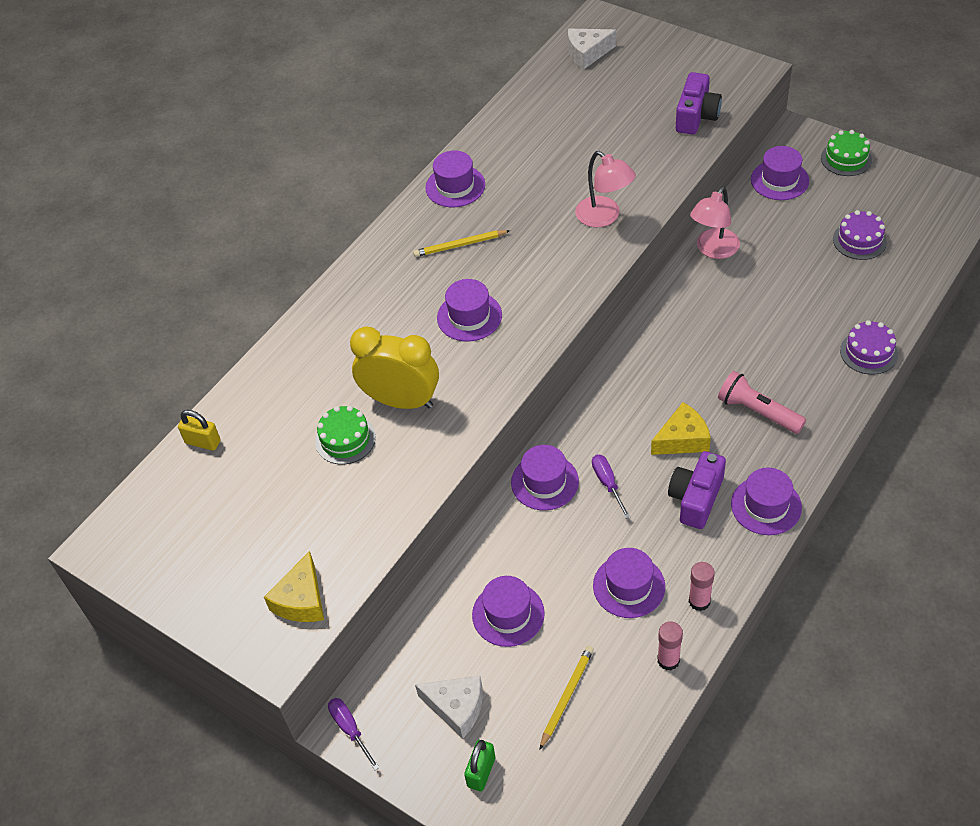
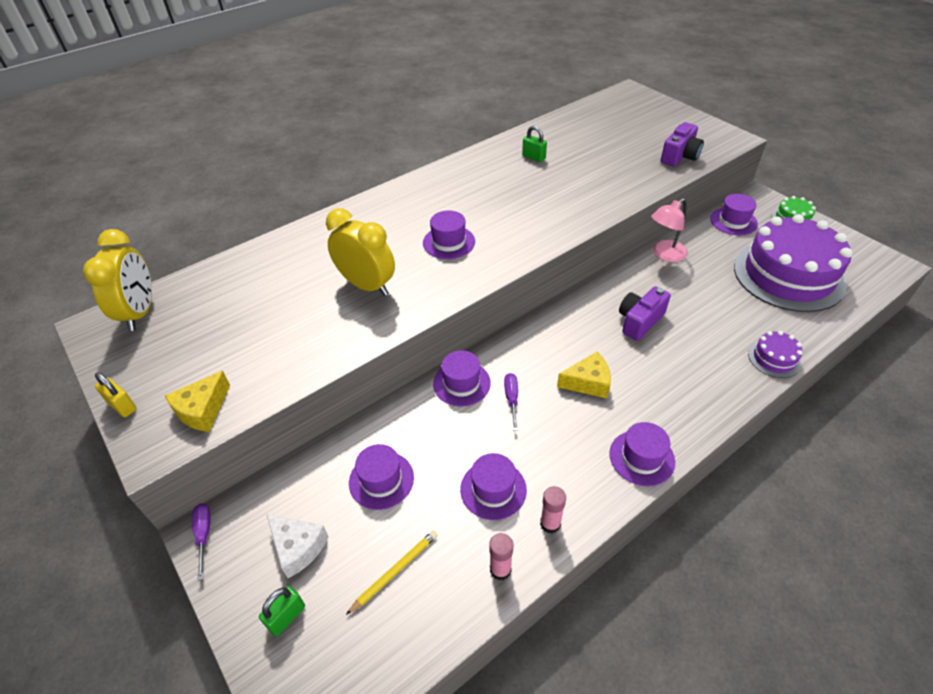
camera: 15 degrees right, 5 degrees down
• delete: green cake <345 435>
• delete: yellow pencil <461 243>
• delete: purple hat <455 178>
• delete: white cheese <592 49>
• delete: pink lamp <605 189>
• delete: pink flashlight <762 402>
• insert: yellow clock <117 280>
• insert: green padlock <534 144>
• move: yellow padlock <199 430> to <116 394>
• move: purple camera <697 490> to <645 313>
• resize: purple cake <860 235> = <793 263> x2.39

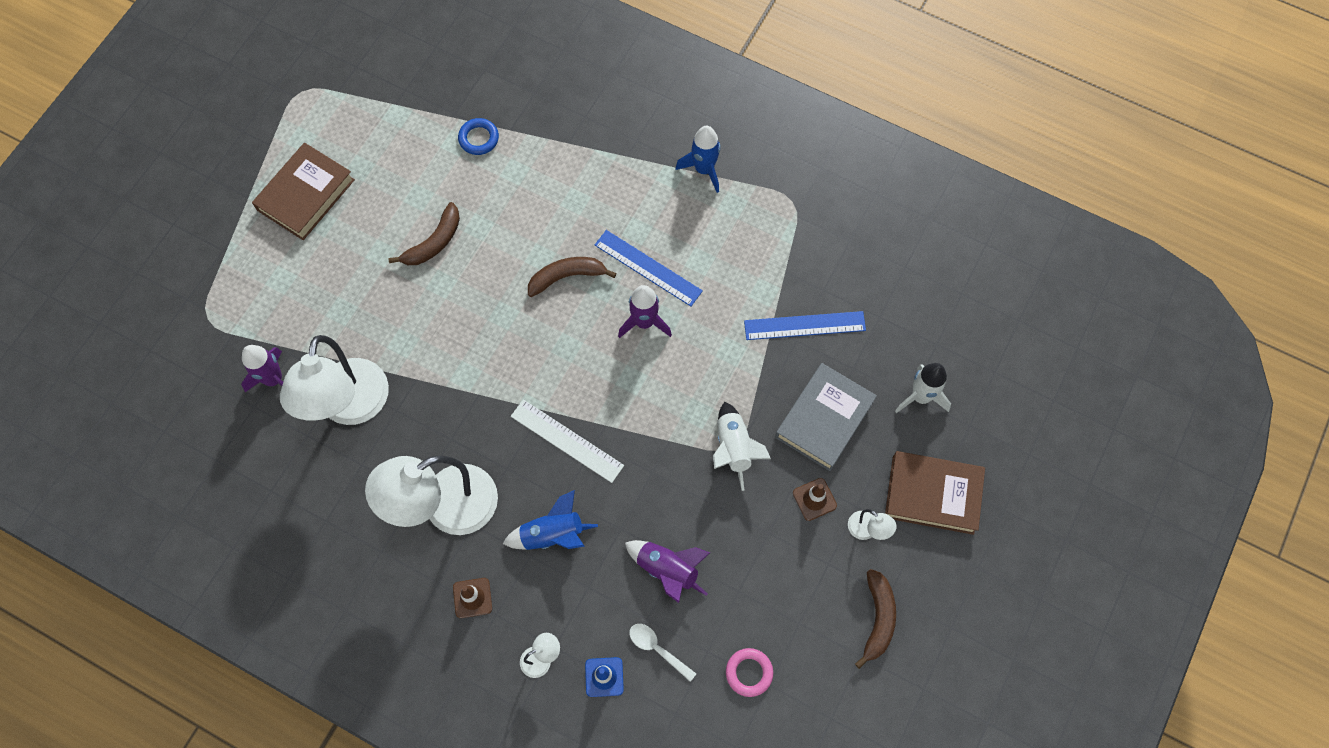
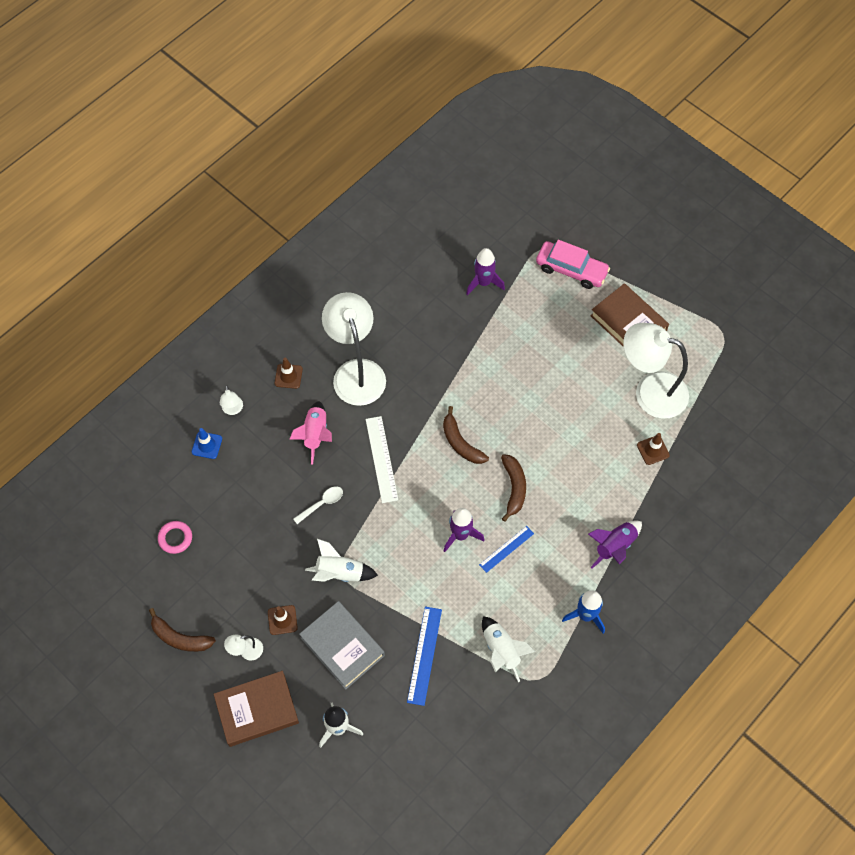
camera: 105 degrees right, 5 degrees down
• insert: white rocket <508 649>
• insert: pink car <573 264>
• move: white lamp <334 380> to <656 371>
• move: brown banana <424 233> to <466 435>
• move: purple rocket <667 571> to <615 544>
• move: white spoon <662 653> to <318 505>
• replace: blue ring <478 136> to brown traffic cone <653 449>
• recolor: blue rocket <550 520> to pink rocket <311 432>
• rotate: white ruler <567 441> = <382 459> 60 degrees counterclockwise
• rotate: brown book <935 493> = <256 709> 45 degrees clockwise
• resize: blue ruler <649 268> = <506 549> x0.66

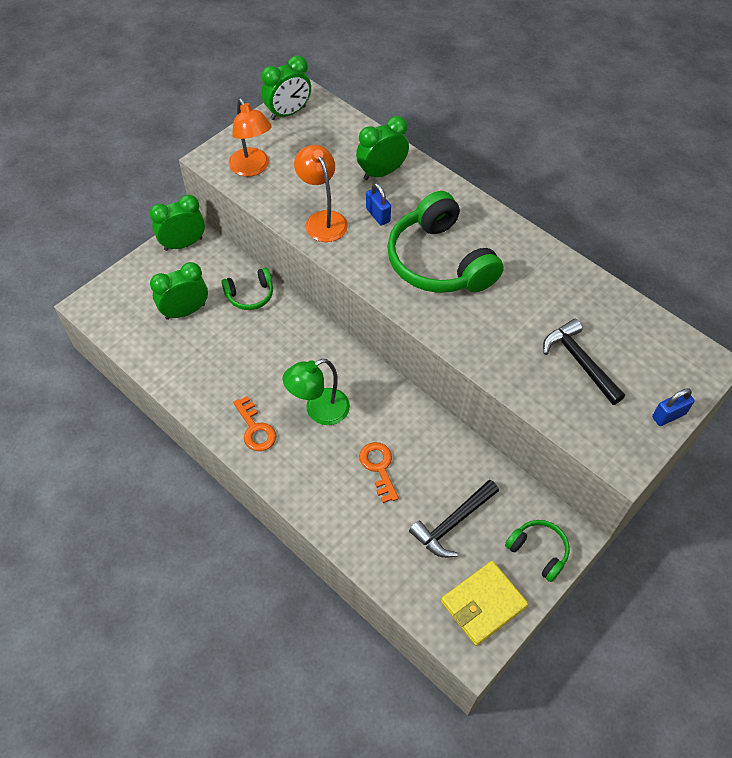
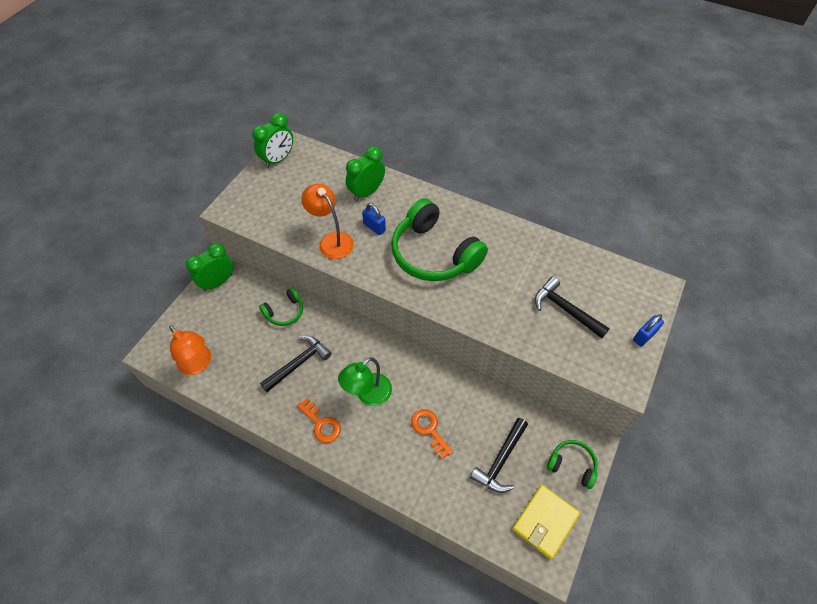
camera: 15 degrees left, 0 degrees up
• delete: green clock <179 291>
• insert: black hammer <296 364>
• move: orange lamp <250 137> to <190 350>

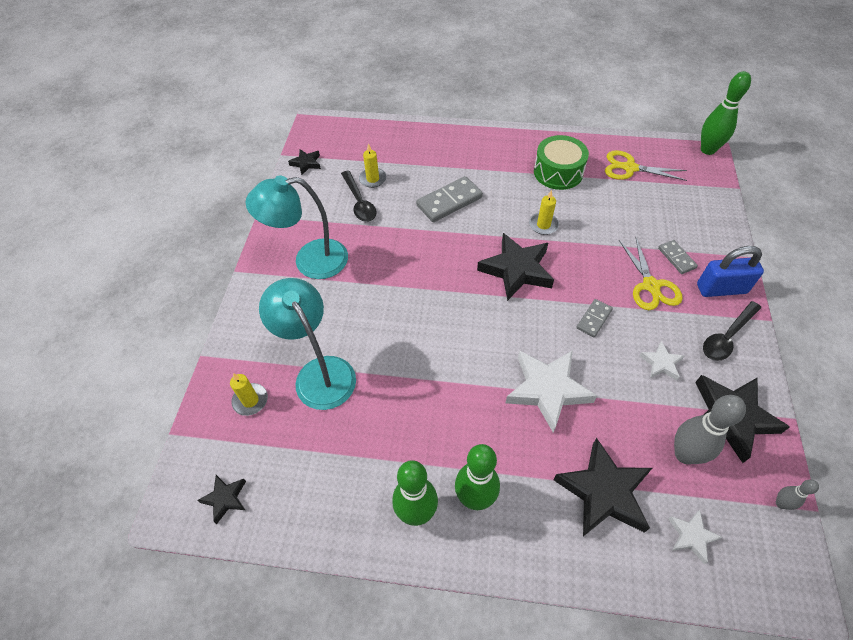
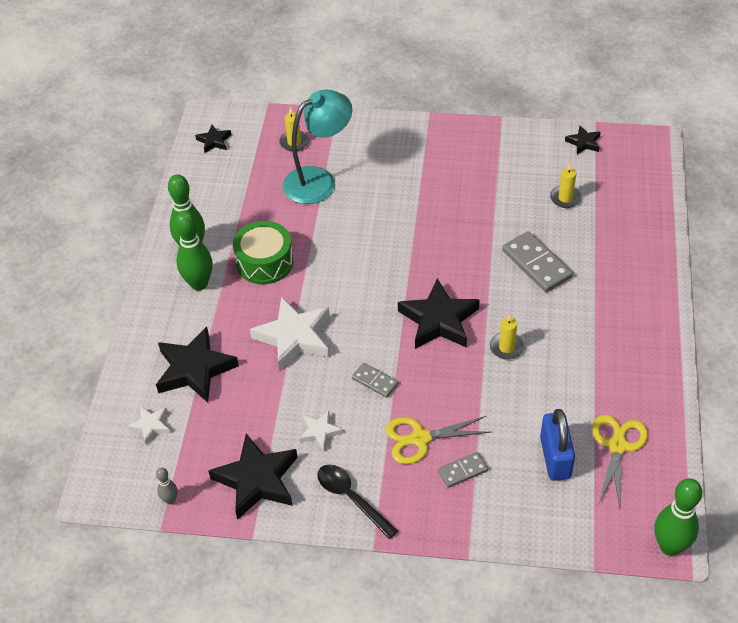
camera: 90 degrees right, 5 degrees down
• delete: turquoise lamp <297 227>
• delete: black spoon <358 196>
• delete: grey bowling pin <710 429>
• move: green drum <561 162> to <263 252>
• move: blue padlock <730 271> to <557 445>

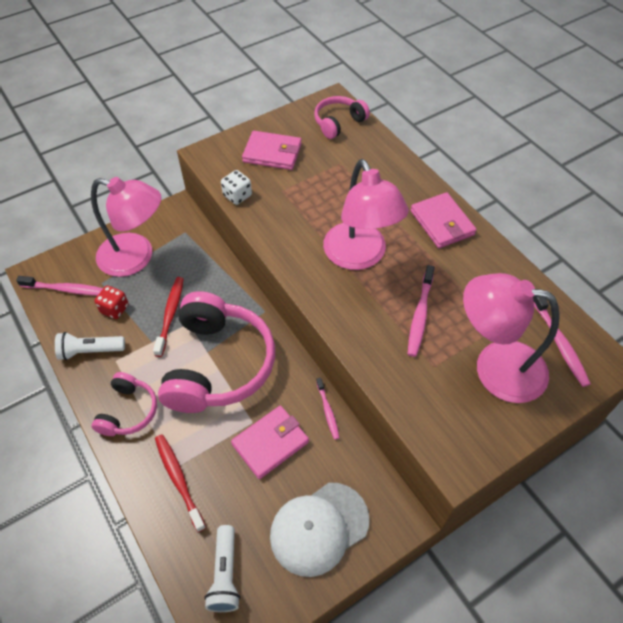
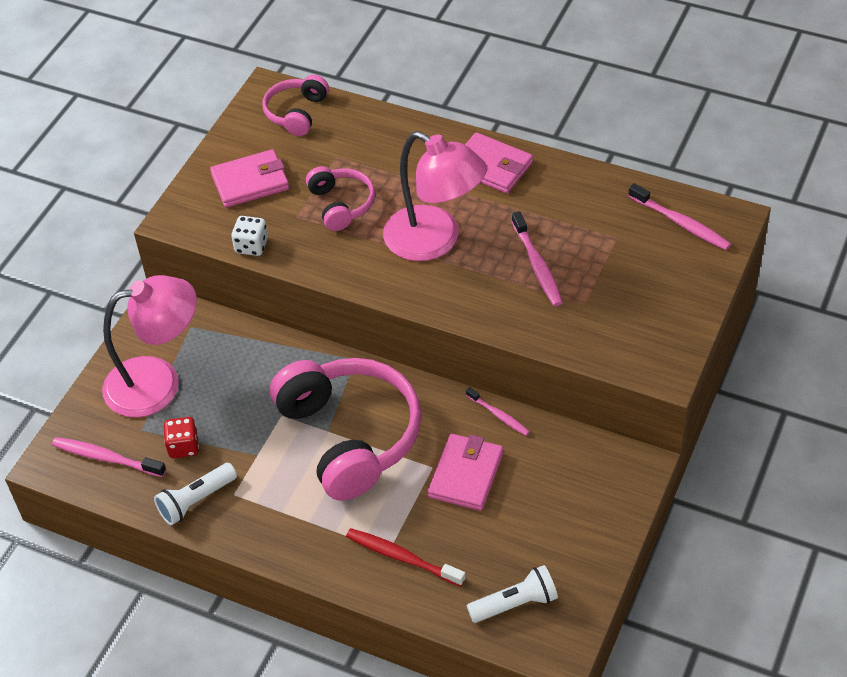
camera: 30 degrees left, 5 degrees down
• delete: red toothbrush <168 317>
• delete: white cap <319 530>
• delete: pink lamp <511 338>
• move: pink headphones <124 404> to <340 198>
• rotate: pink toothbrush <59 286> = <109 457> 135 degrees counterclockwise
• rotate: white flashlight <222 568> = <512 594> 75 degrees counterclockwise

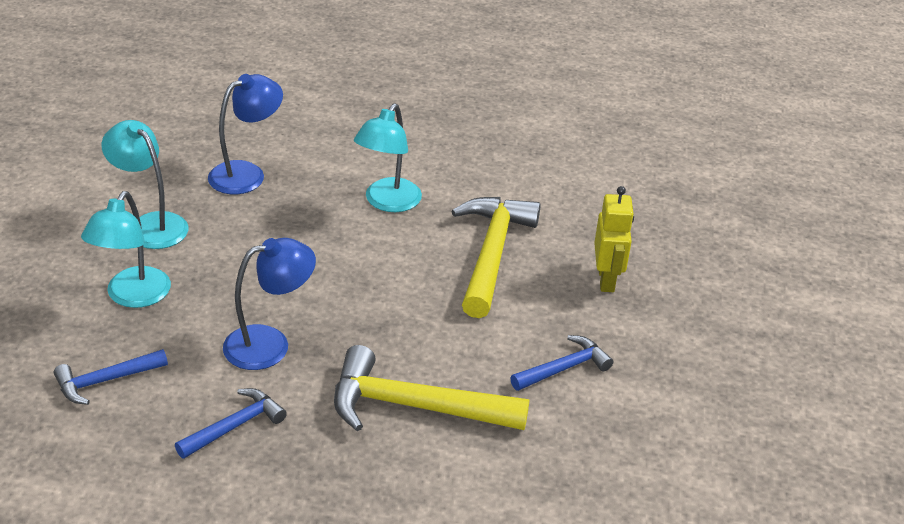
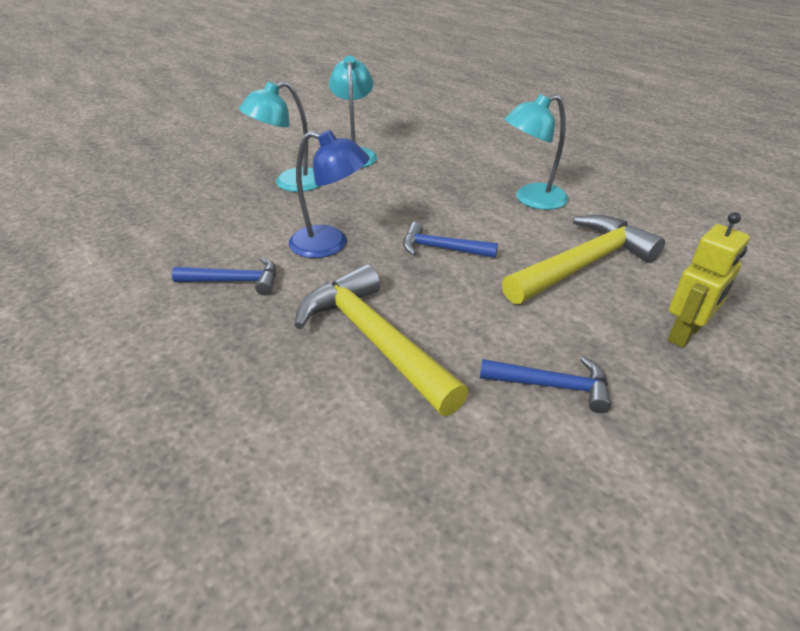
camera: 45 degrees right, 0 degrees up
• delete: blue lamp <245 134>
• move: blue hammer <111 377> to <450 240>

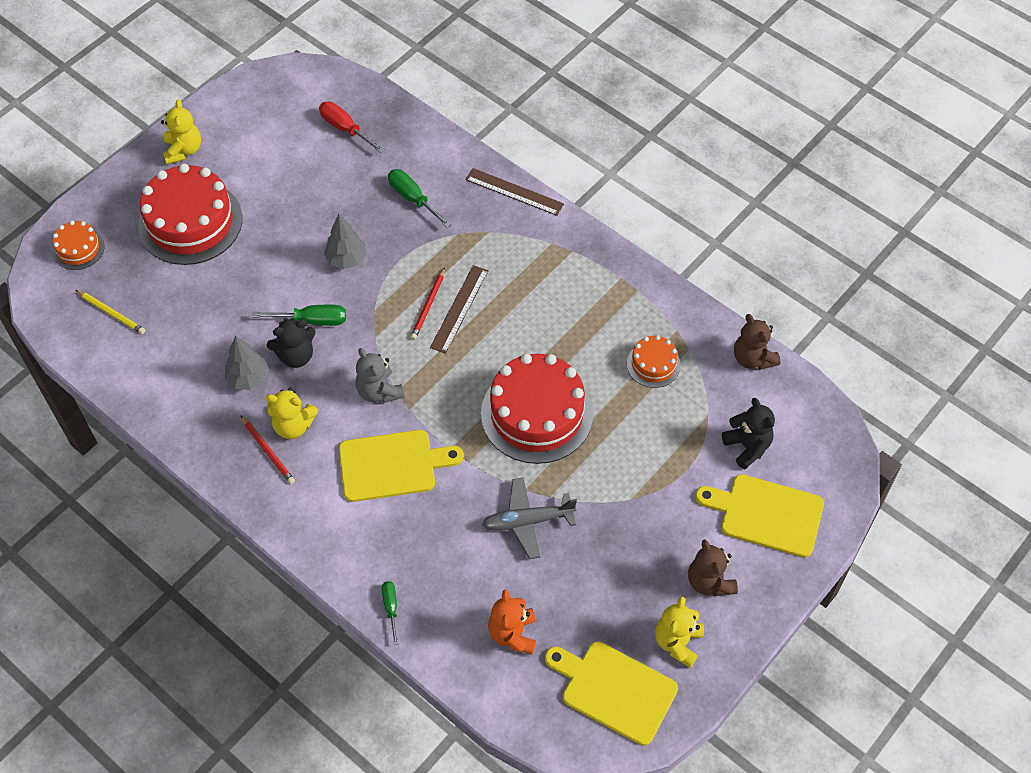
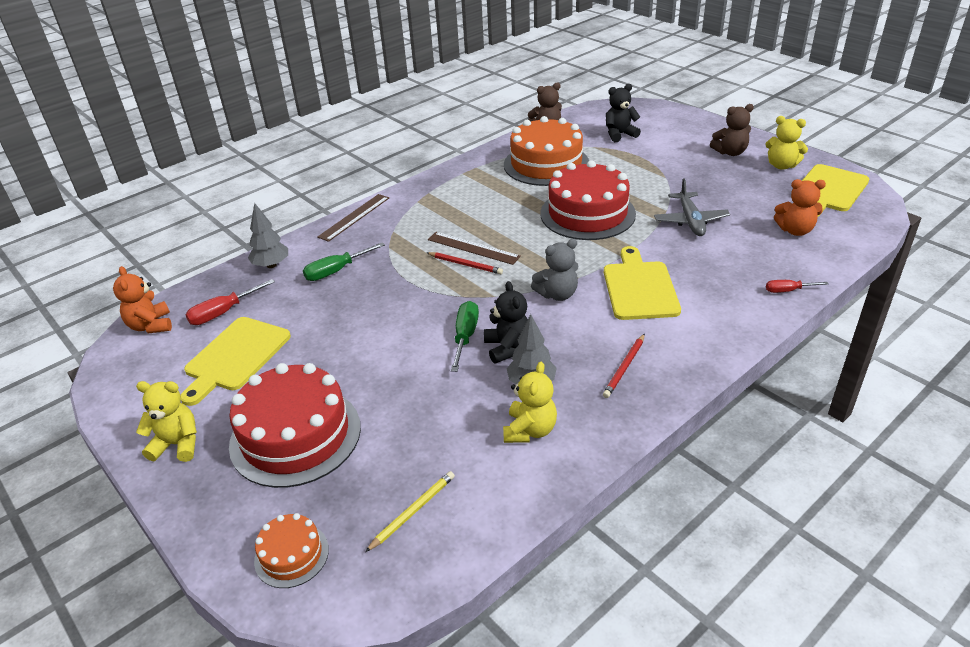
camera: 80 degrees left, 20 degrees down
• insert: orange teddy bear <142 300>
• move: yellow teddy bear <292 413> to <530 402>
• move: grey tree <345 241> to <268 235>
• move: yellow cutting board <759 516> to <235 361>
• recolor: green screwdriver <390 613> to red screwdriver <797 286>
• rotate: red pencil <268 450> = <624 366> 150 degrees clockwise
• resize: orange cake <654 361> = <546 151> x2.05

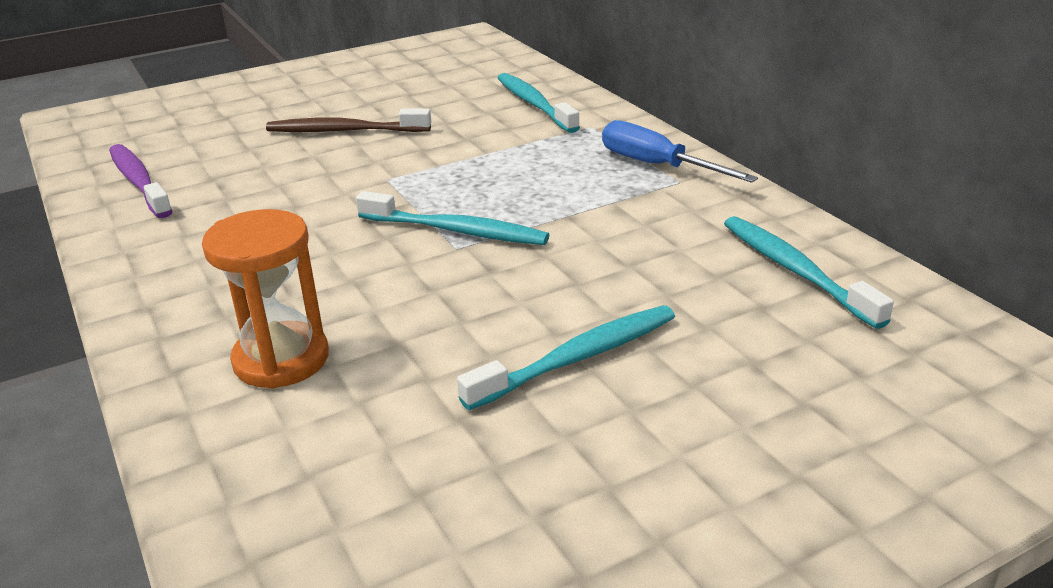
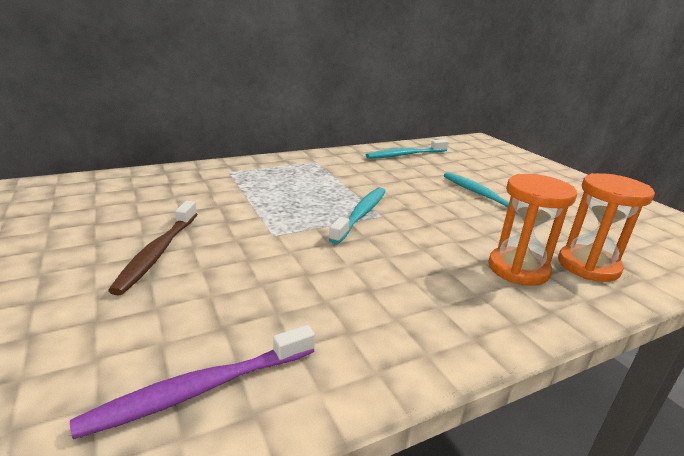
camera: 90 degrees left, 5 degrees down
• delete: turquoise toothbrush <538 103>
• delete: blue screwdriver <680 151>
• insert: orange hourglass <606 227>

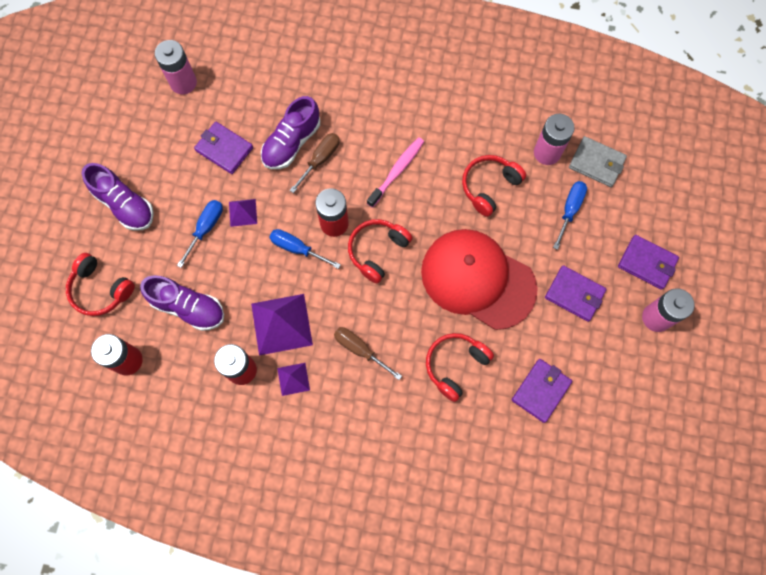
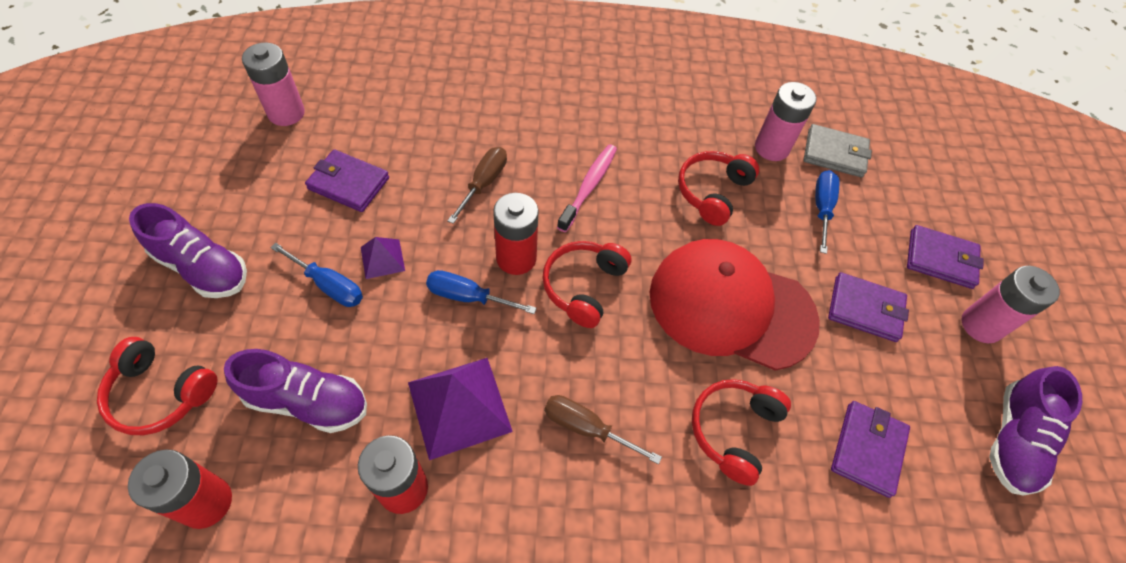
camera: 15 degrees left, 15 degrees down
• delete: purple pyramid <293 379>
• move: purple shoe <290 132> to <1035 431>
• rotate: blue screwdriver <200 234> = <316 275> 105 degrees clockwise

